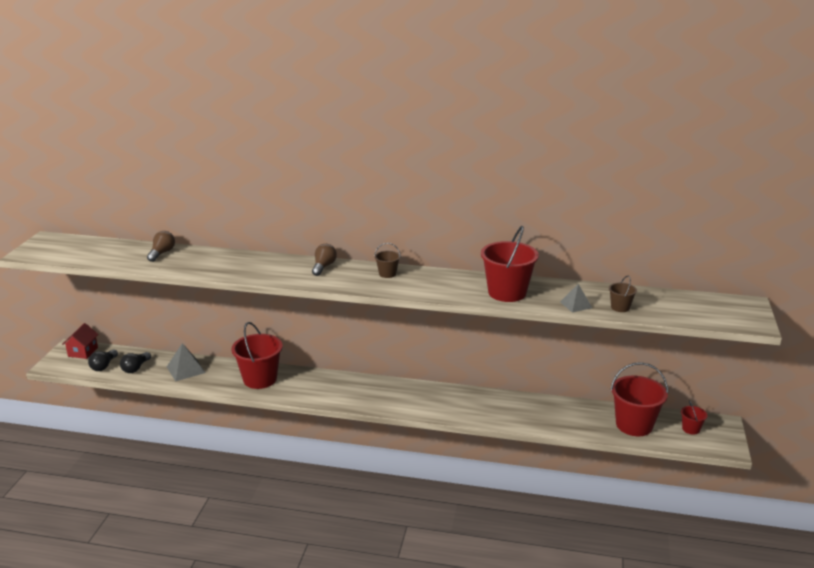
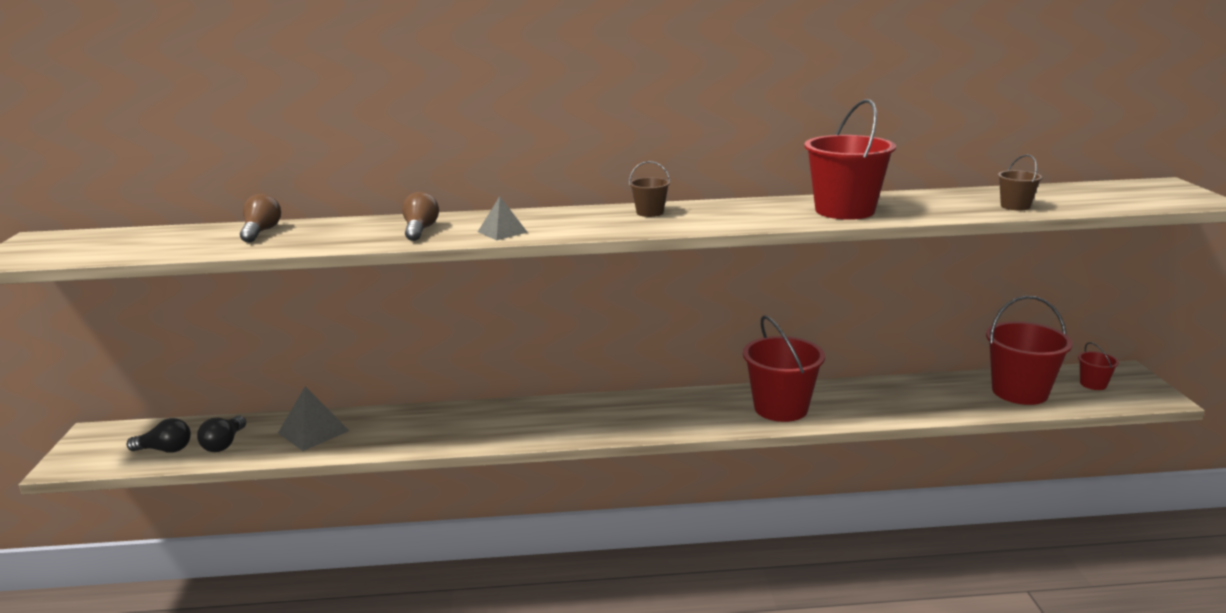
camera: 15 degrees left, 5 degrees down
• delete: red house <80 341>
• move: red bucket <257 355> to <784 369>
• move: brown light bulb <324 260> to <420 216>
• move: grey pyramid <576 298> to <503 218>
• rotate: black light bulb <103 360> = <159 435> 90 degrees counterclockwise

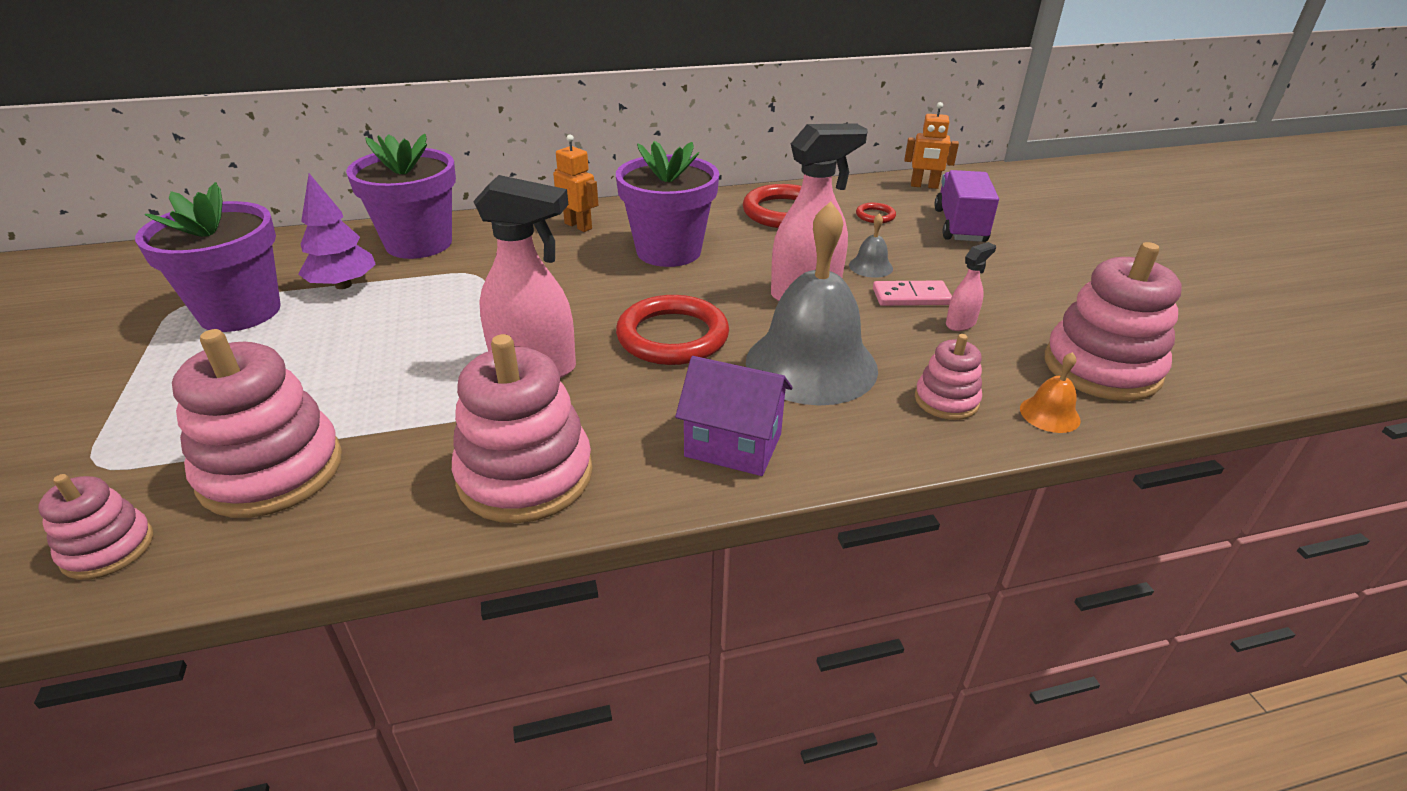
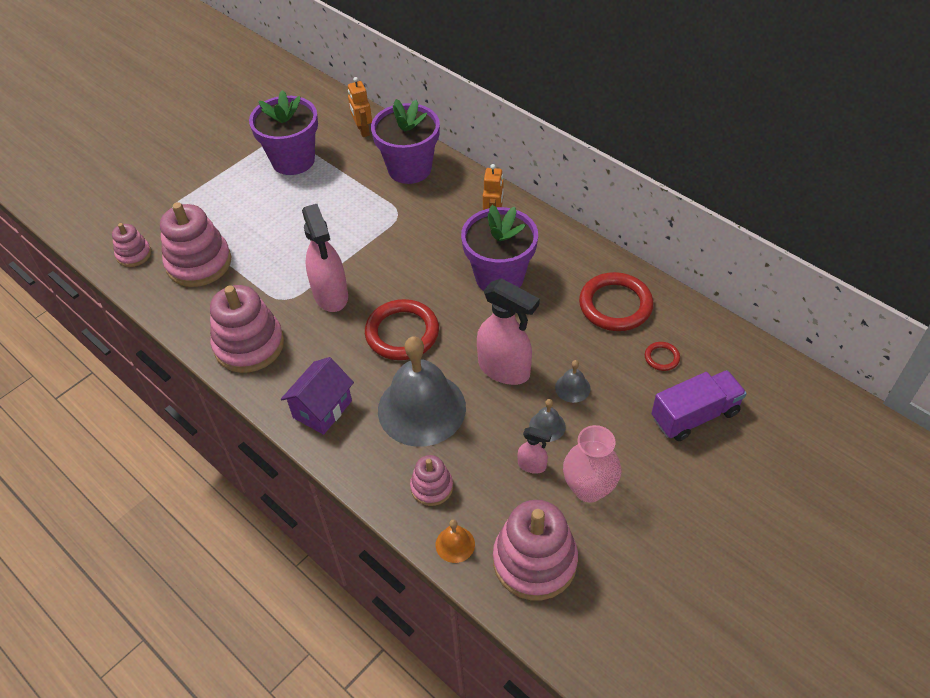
camera: 60 degrees right, 15 degrees up
• delete: purple tree <337 231>
• insert: pink vase <592 464>
• move: orange robot <932 145> to <360 107>
• replace: pink domino <912 293> to grey bell <547 420>
• rotate: purple house <734 416> = <317 396> 45 degrees clockwise

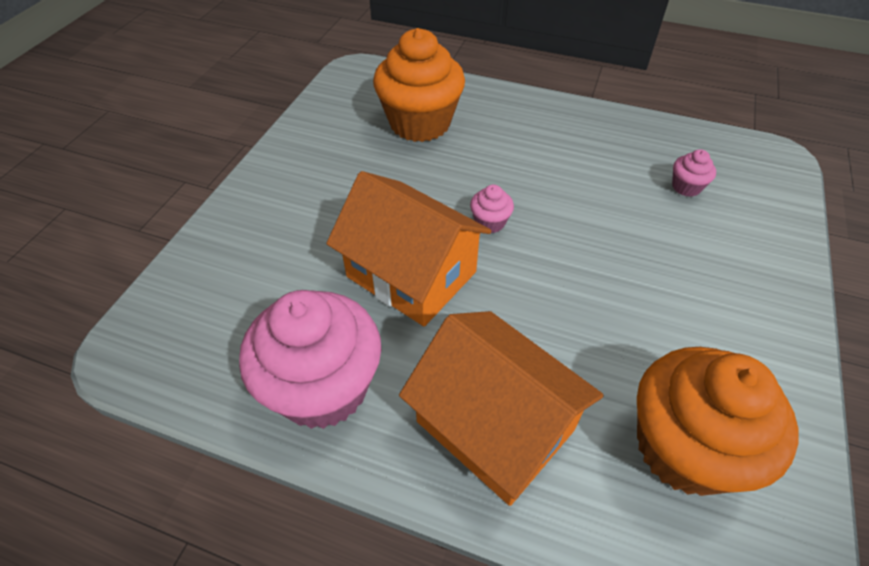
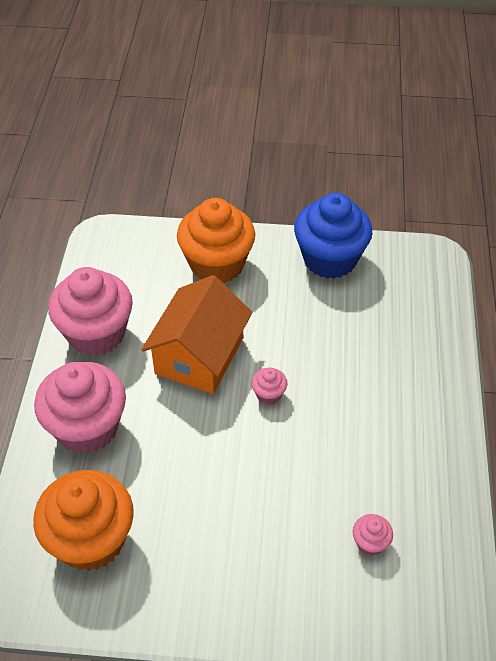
camera: 75 degrees right, 0 degrees up
• insert: blue cupcake <333 236>
• move: orange cupcake <419 85> to <216 240>
• replace: orange house <501 408> to pink cupcake <80 408>

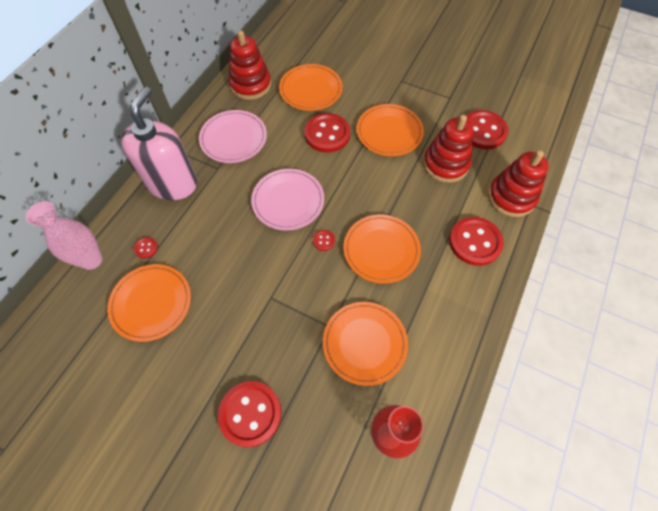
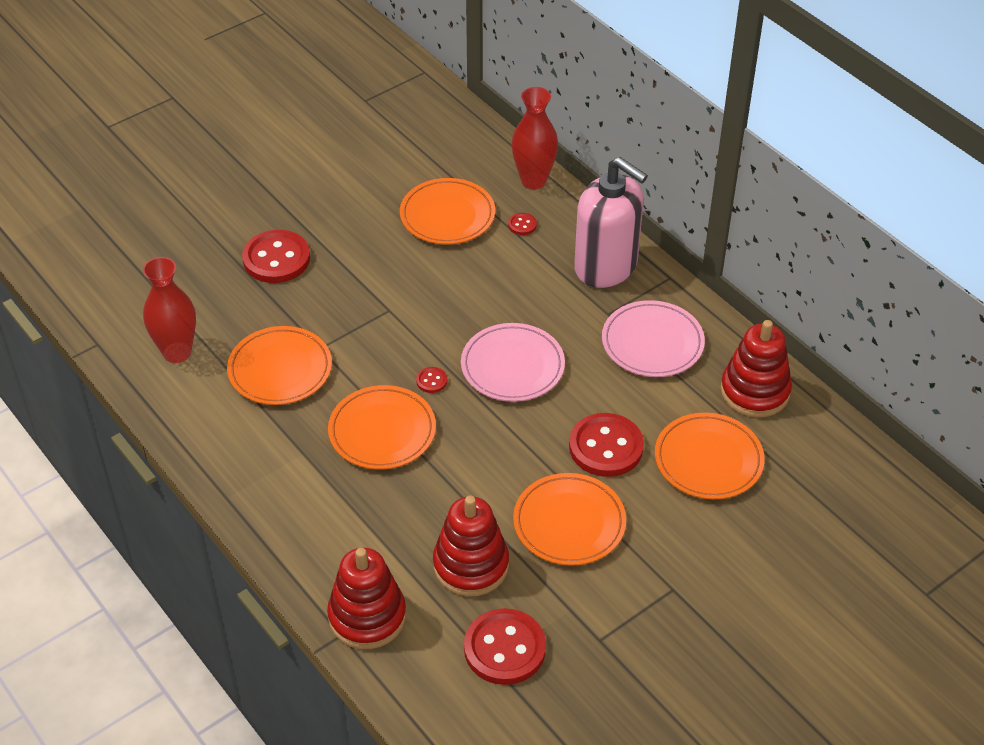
camera: 115 degrees right, 15 degrees down
• delete: red button <476 241>
• recolor: pink vase <64 235> to red vase <535 138>

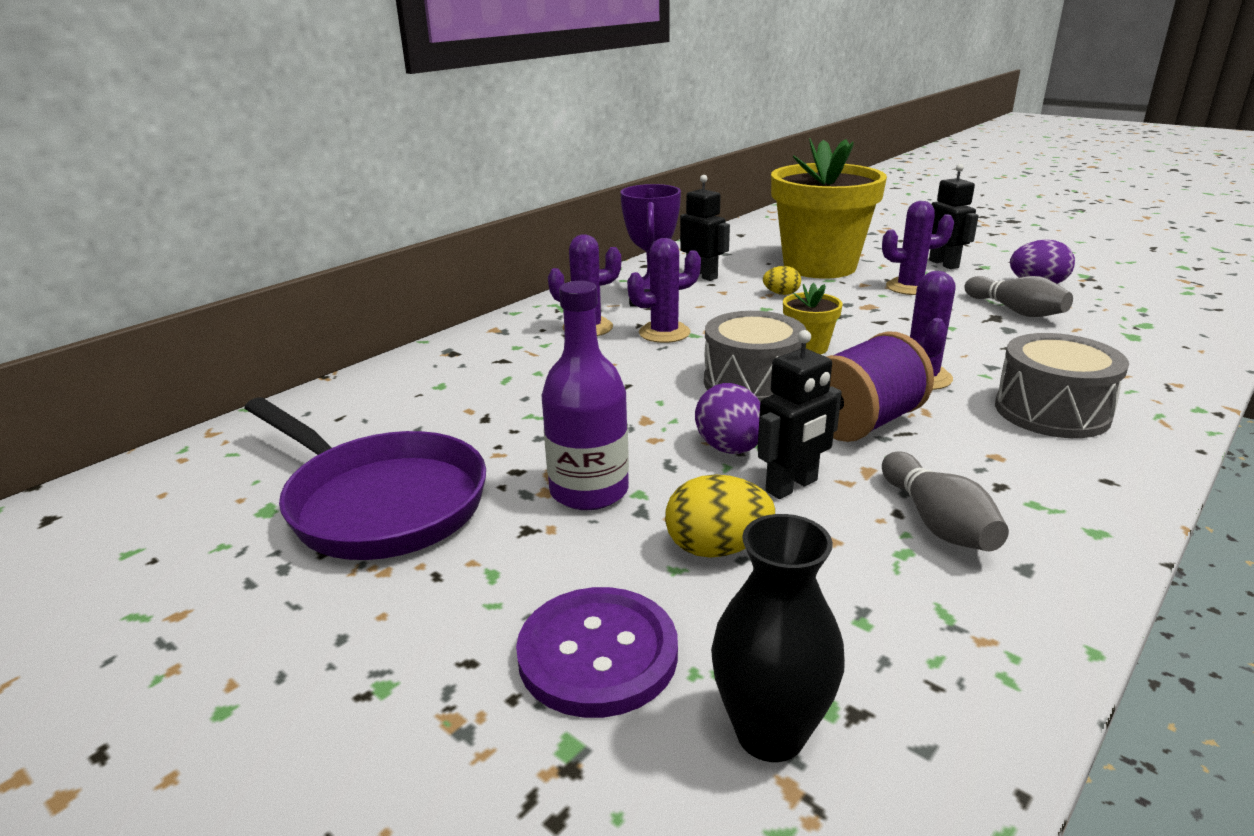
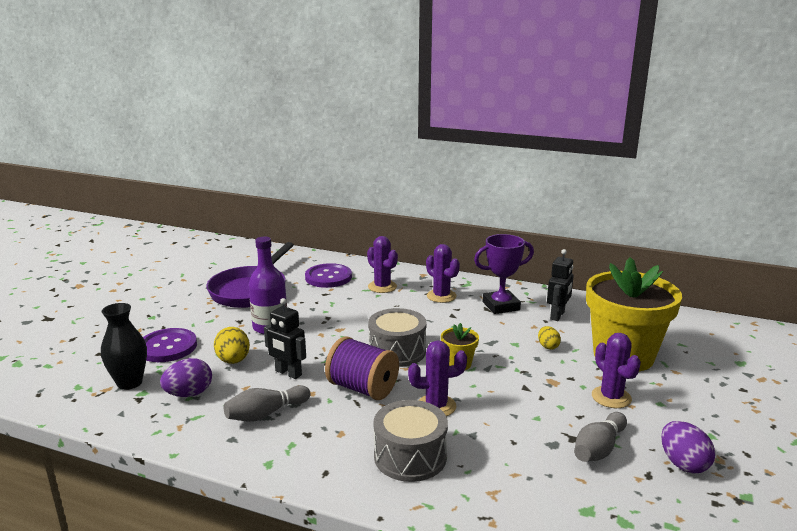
camera: 70 degrees right, 5 degrees down
• delete: black robot <954 216>
• insert: purple button <328 275>
• move: purple cactus <664 290> to <382 264>
• move: purple egg <727 418> to <186 377>

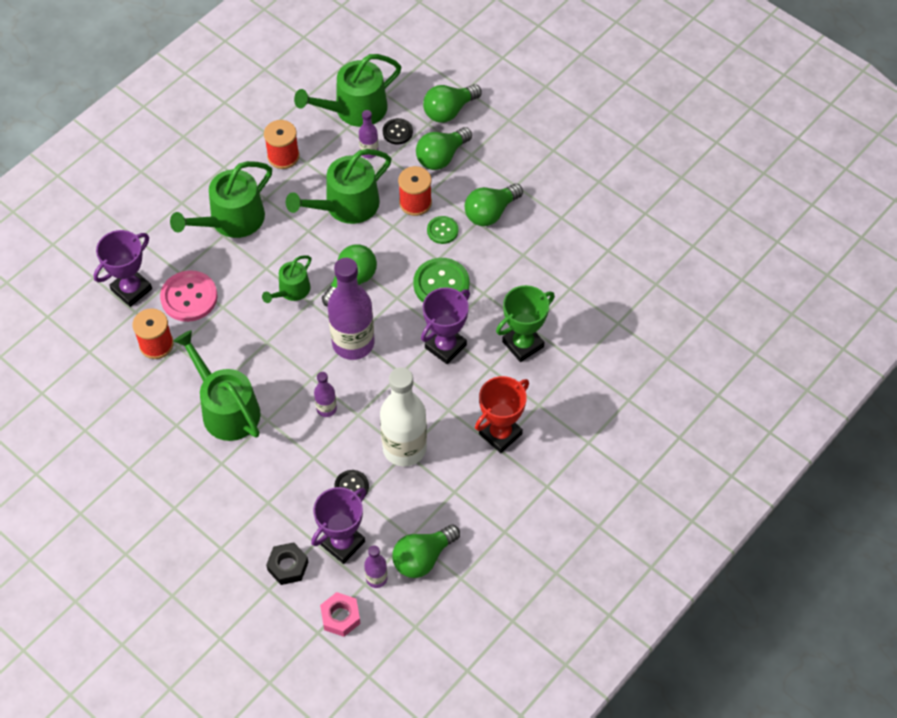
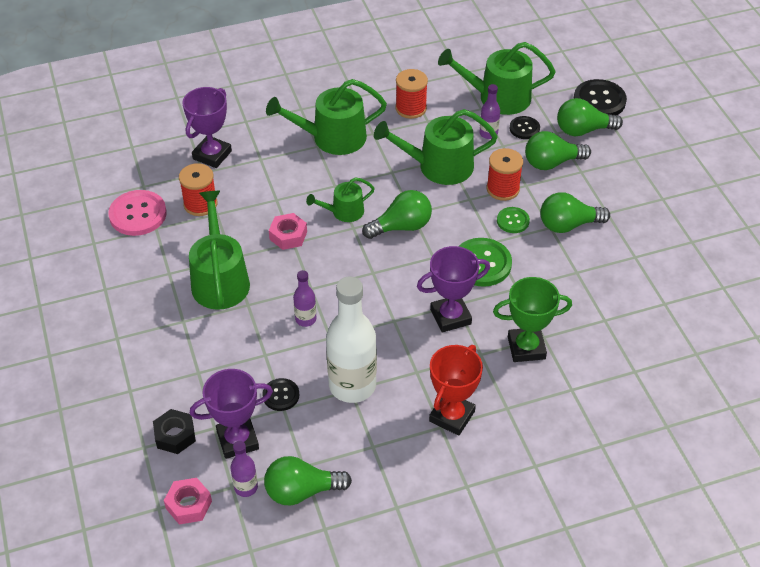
camera: 30 degrees right, 10 degrees down
• delete: purple bottle <351 309>
• insert: pink nut <288 231>
• insert: black button <600 97>
• move: pink button <189 296> to <137 213>
• rotate: purple trophy <122 268> = <207 127> 45 degrees counterclockwise
• rotate: red trophy <502 414> = <456 390> 45 degrees counterclockwise

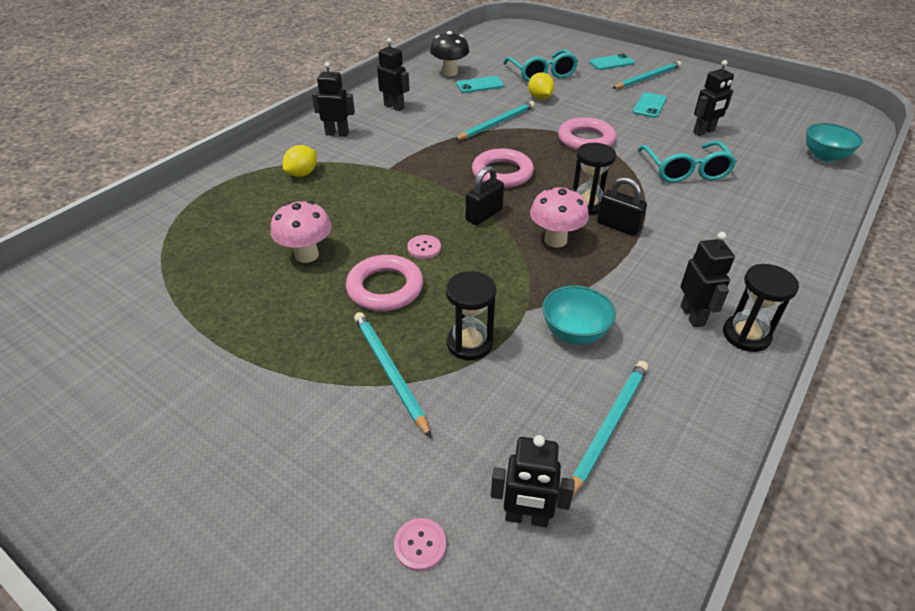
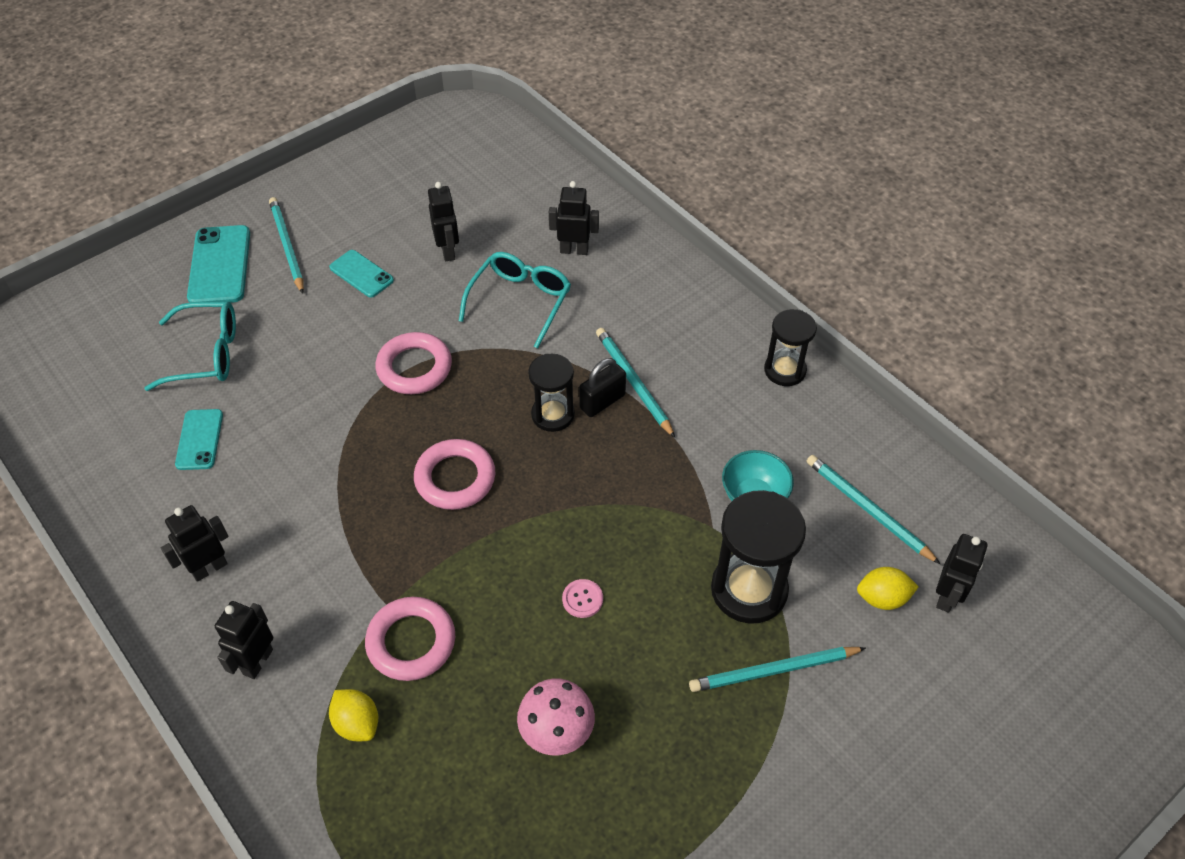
camera: 75 degrees left, 10 degrees up
• delete: pink button <420 544>
• delete: black mushroom <449 53>
• delete: black padlock <485 195>
• delete: pink mushroom <559 217>
• delete: turquoise bowl <834 142>
• move: pink ring <384 283> to <410 639>
• move: turquoise pencil <495 120> to <635 383>
• move: yellow lemon <541 86> to <888 588>
• move: black robot <707 279> to <574 218>
• rotate: turquoise glasses <687 162> = <515 300> 75 degrees counterclockwise
• resize: black hourglass <471 315> = <758 557> x1.59
• resize: turquoise phone <612 62> = <218 264> x1.62

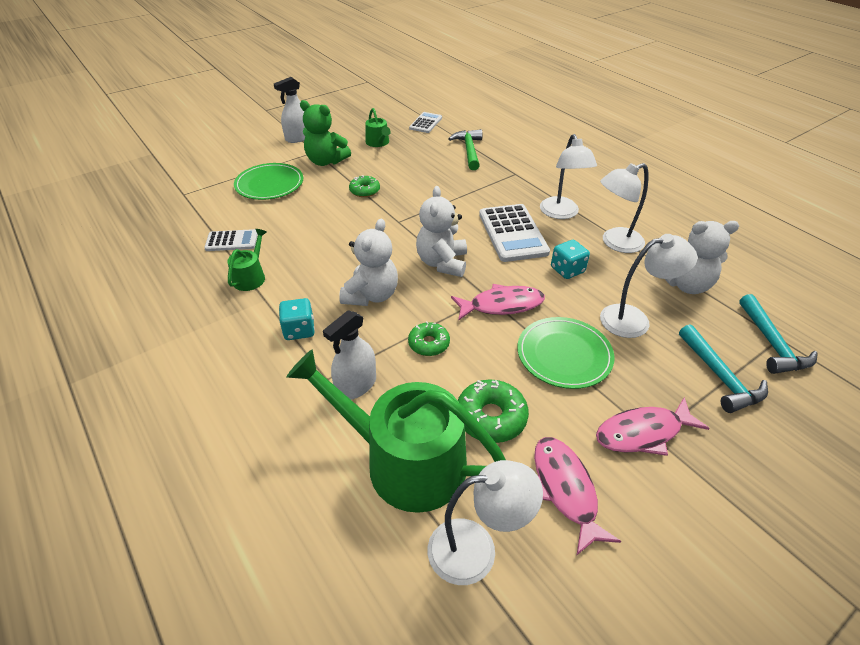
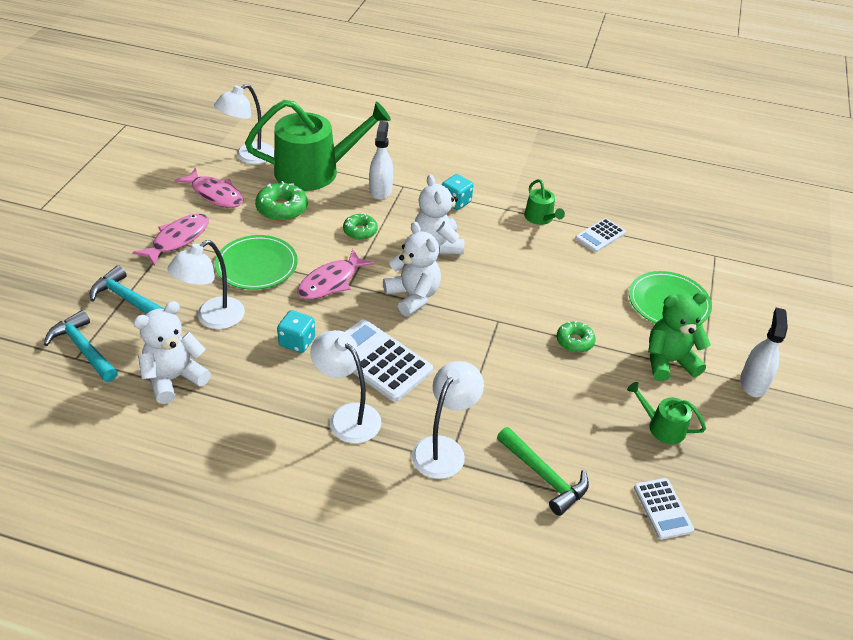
camera: 140 degrees right, 0 degrees up
• move: white lamp <624 208> to <448 420>

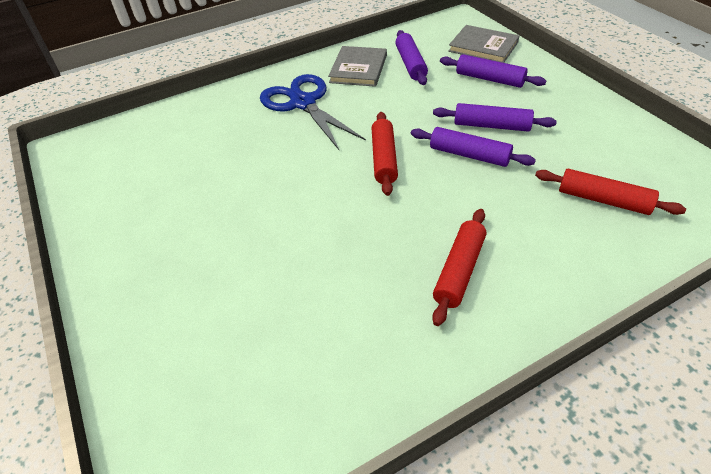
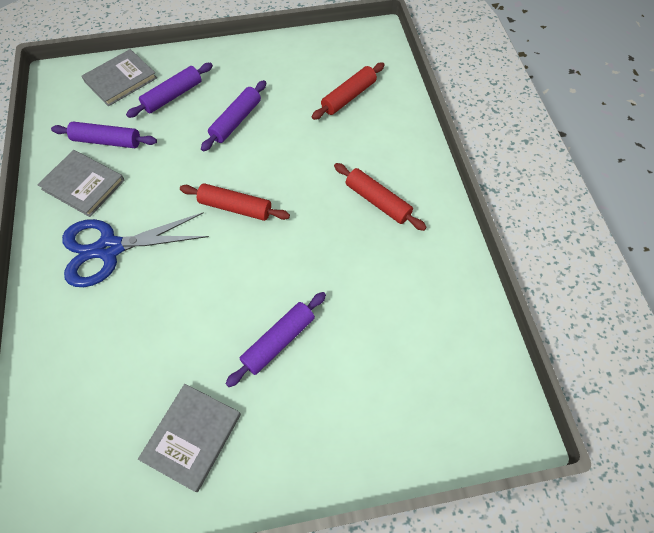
camera: 75 degrees left, 15 degrees up
• insert: grey book <189 438>
• move: purple rolling pin <473 147> to <275 339>

